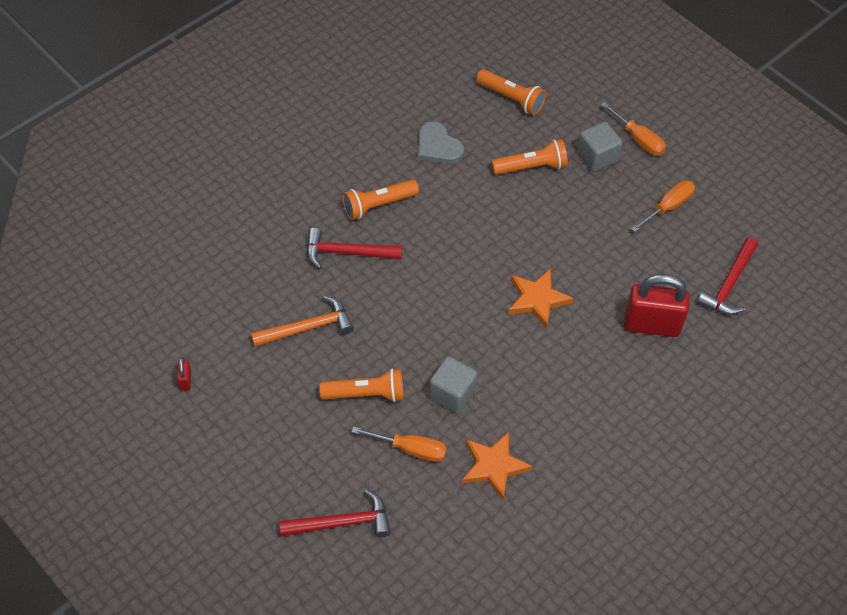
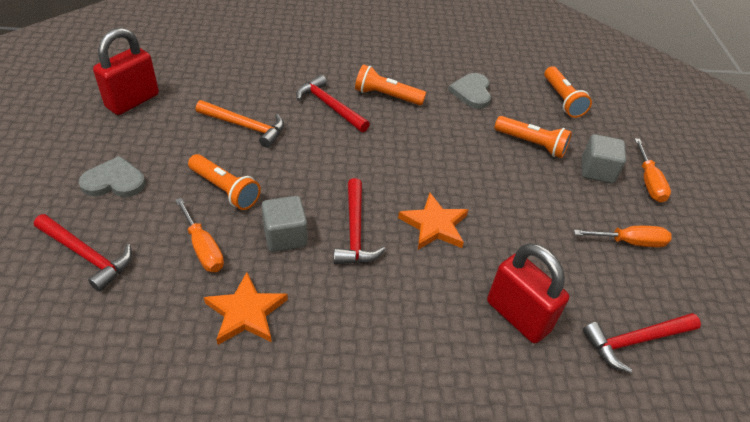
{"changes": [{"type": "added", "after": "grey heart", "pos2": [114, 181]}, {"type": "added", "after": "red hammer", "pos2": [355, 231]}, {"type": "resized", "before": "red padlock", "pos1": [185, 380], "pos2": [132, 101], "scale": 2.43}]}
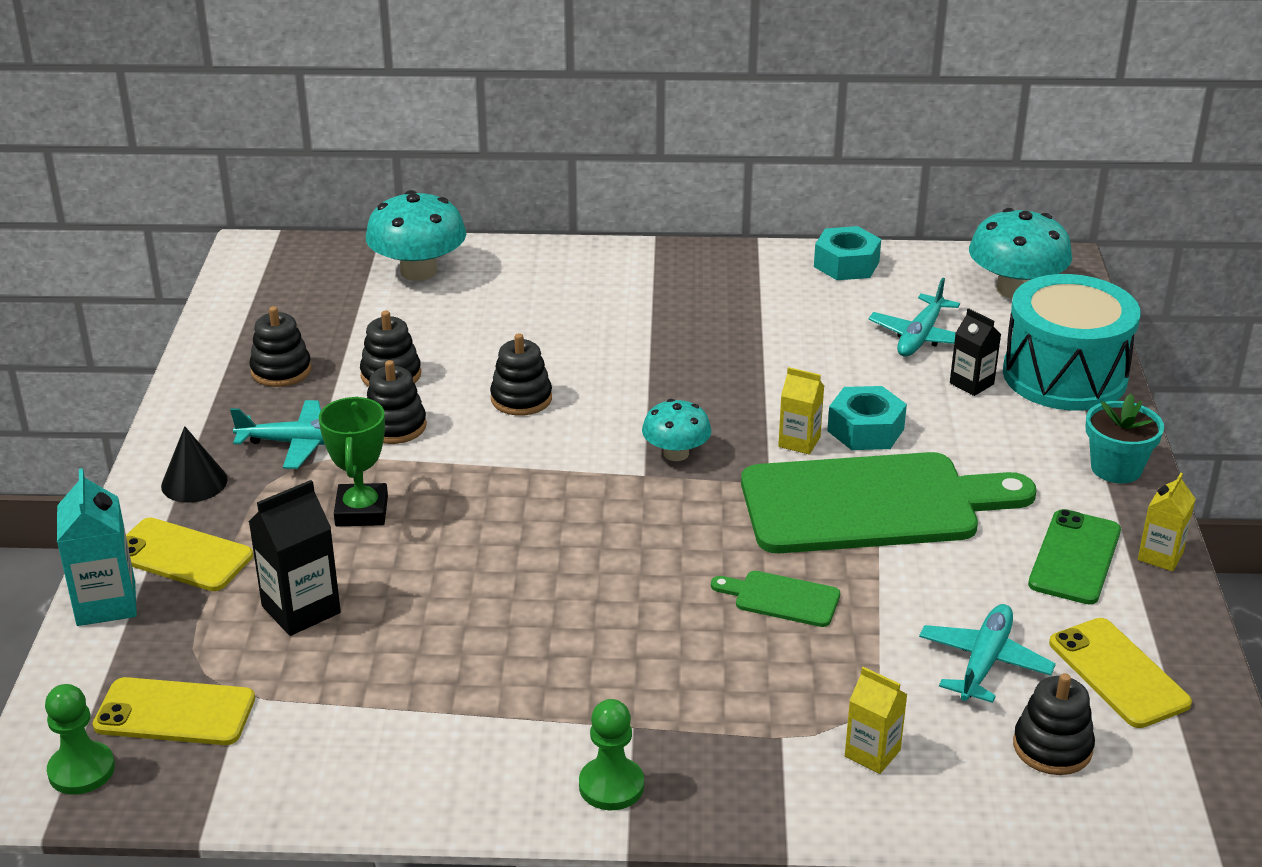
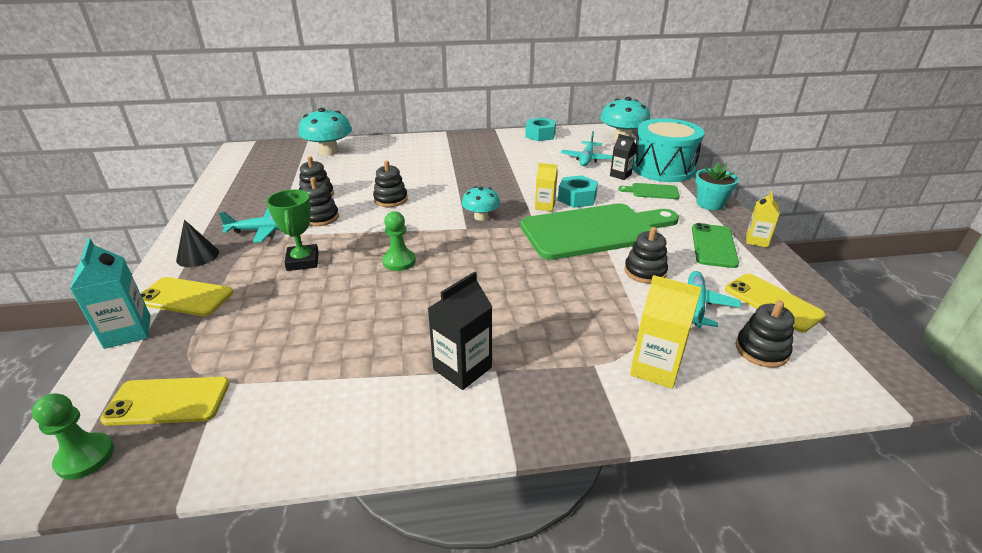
{"changes": [{"type": "moved", "before": "black carton", "pos1": [301, 609], "pos2": [462, 368]}, {"type": "moved", "before": "black stacking toy", "pos1": [281, 371], "pos2": [645, 271]}, {"type": "moved", "before": "green pawn", "pos1": [611, 786], "pos2": [399, 261]}, {"type": "moved", "before": "green cutting board", "pos1": [782, 598], "pos2": [652, 191]}, {"type": "resized", "before": "yellow carton", "pos1": [872, 753], "pos2": [655, 368], "scale": 1.55}]}
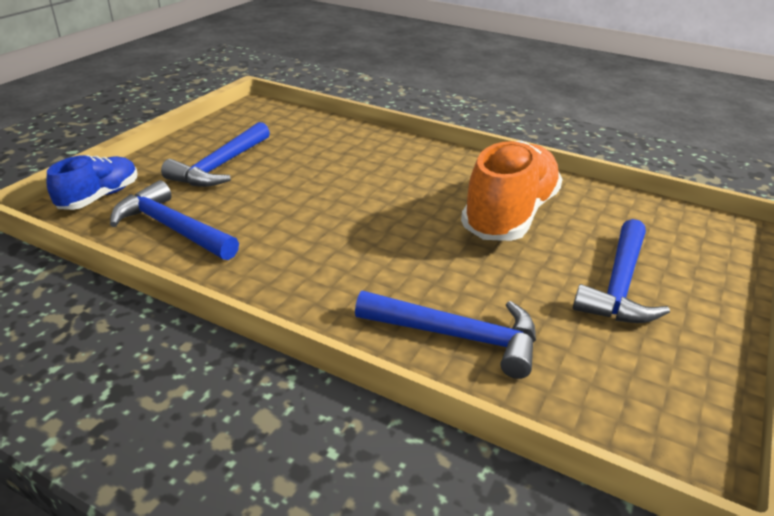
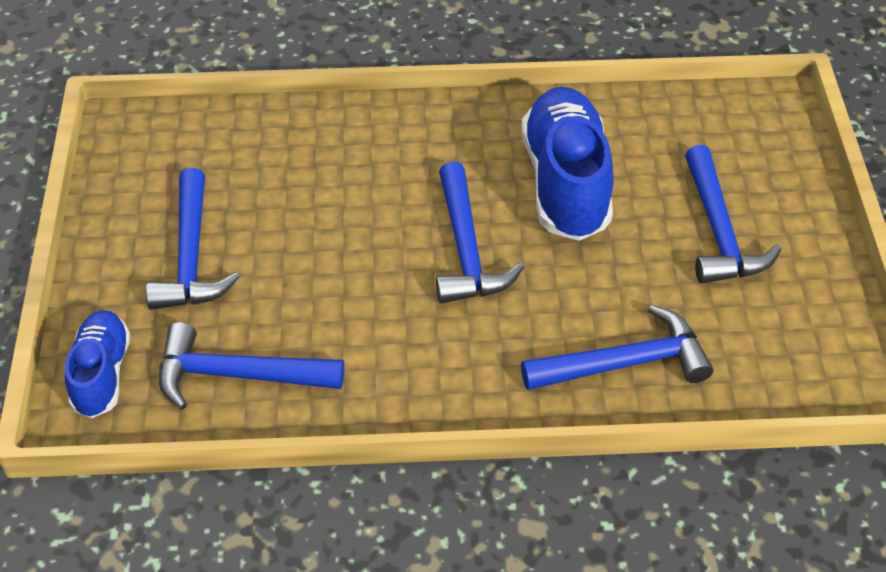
{"changes": [{"type": "added", "after": "blue hammer", "pos2": [466, 250]}, {"type": "recoloured", "before": "orange shoe", "after": "blue shoe", "pos1": [510, 215], "pos2": [566, 183]}]}
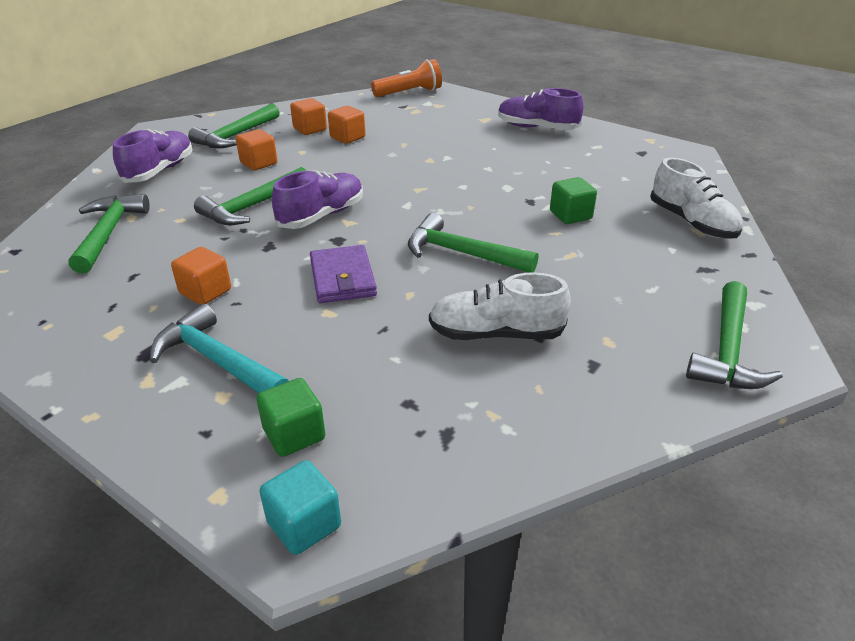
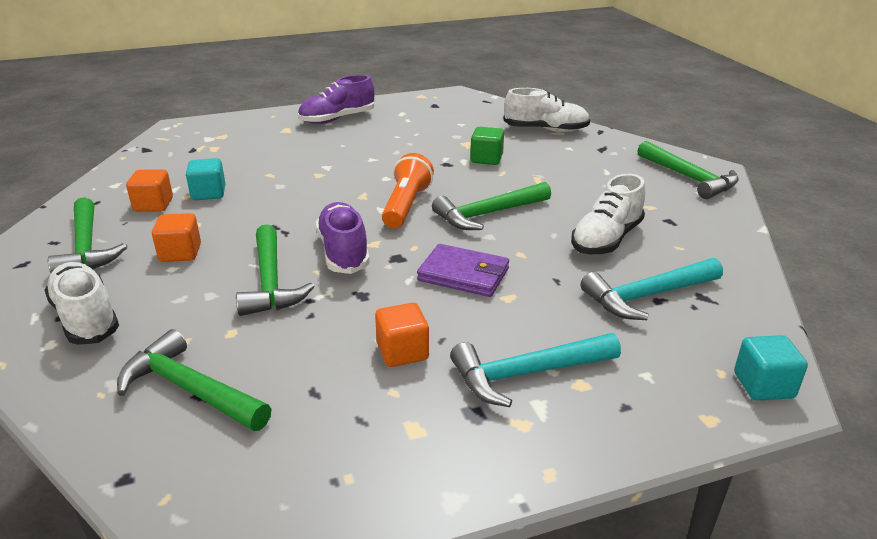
{"changes": [{"type": "removed", "before": "green cube", "pos1": [294, 434]}, {"type": "added", "after": "turquoise hammer", "pos2": [647, 296]}, {"type": "moved", "before": "orange flashlight", "pos1": [409, 93], "pos2": [406, 206]}, {"type": "recoloured", "before": "purple shoe", "after": "white shoe", "pos1": [159, 171], "pos2": [86, 318]}, {"type": "recoloured", "before": "orange cube", "after": "turquoise cube", "pos1": [347, 137], "pos2": [208, 193]}]}
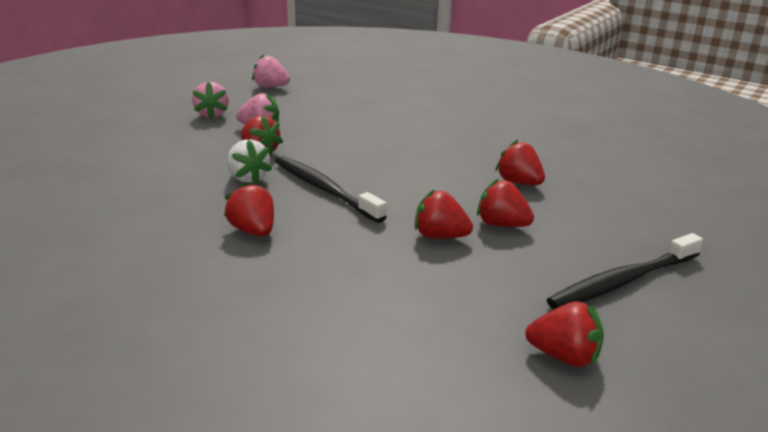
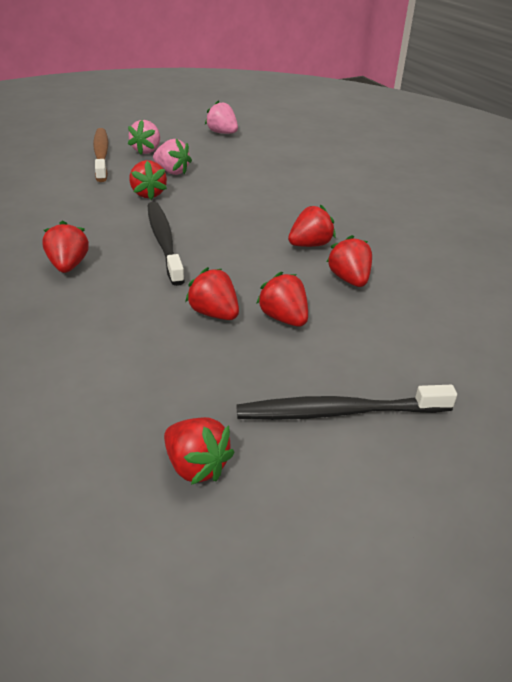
{"changes": [{"type": "removed", "before": "white strawberry", "pos1": [248, 178]}, {"type": "added", "after": "brown toothbrush", "pos2": [101, 155]}, {"type": "added", "after": "red strawberry", "pos2": [310, 245]}]}
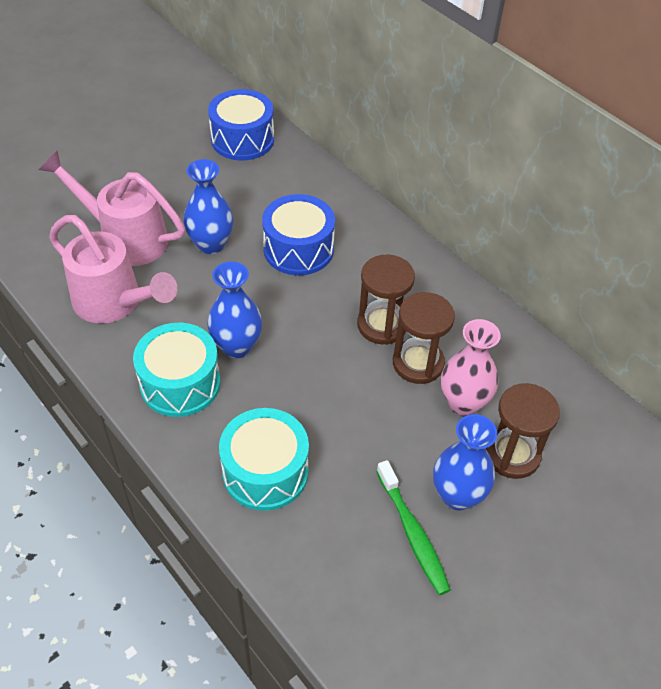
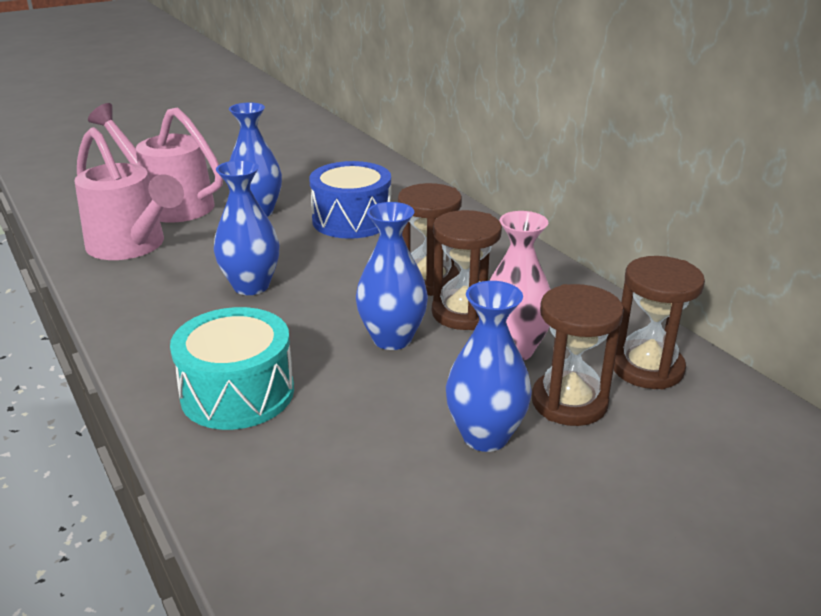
{"changes": [{"type": "removed", "before": "turquoise drum", "pos1": [180, 383]}, {"type": "removed", "before": "blue drum", "pos1": [242, 139]}, {"type": "removed", "before": "green toothbrush", "pos1": [413, 533]}, {"type": "added", "after": "blue vase", "pos2": [392, 339]}, {"type": "added", "after": "brown hourglass", "pos2": [647, 368]}]}
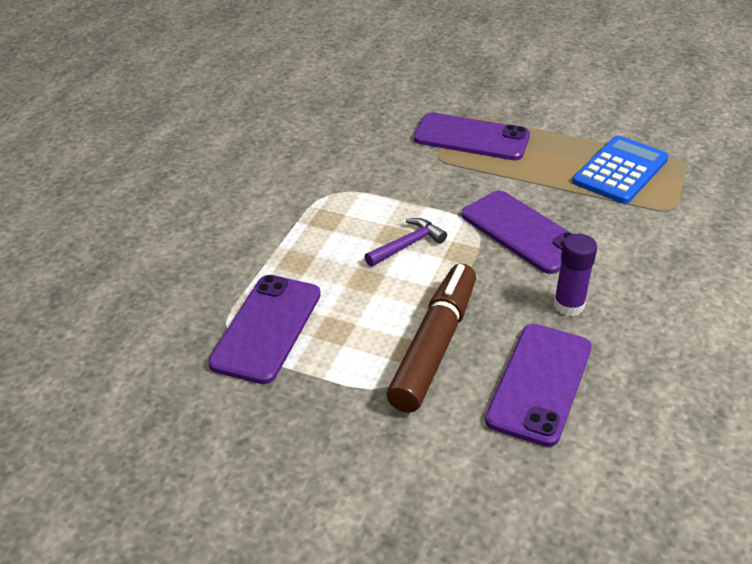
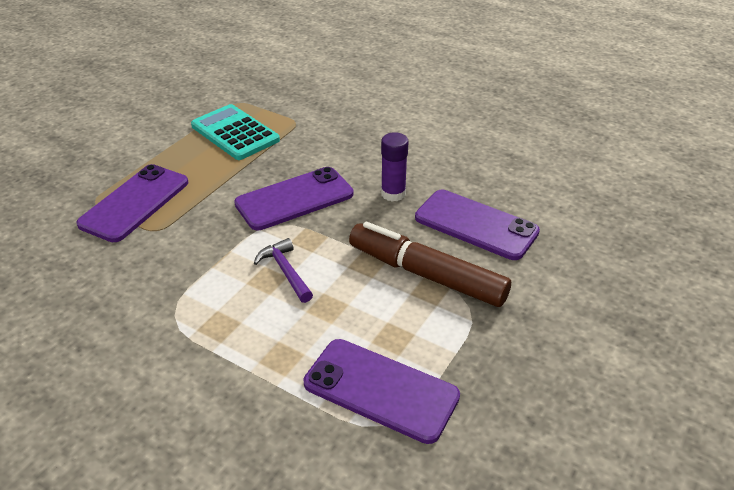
{"changes": [{"type": "recoloured", "before": "blue calculator", "after": "turquoise calculator", "pos1": [620, 171], "pos2": [235, 133]}]}
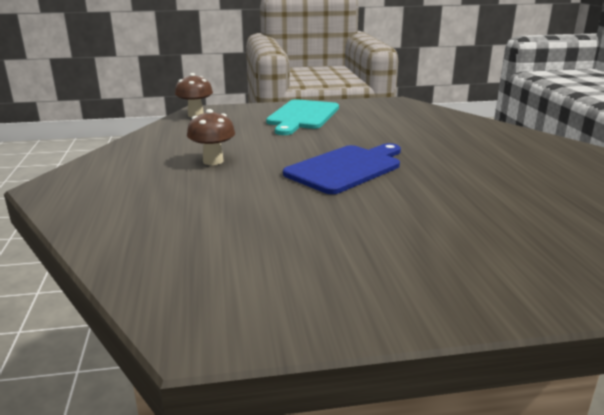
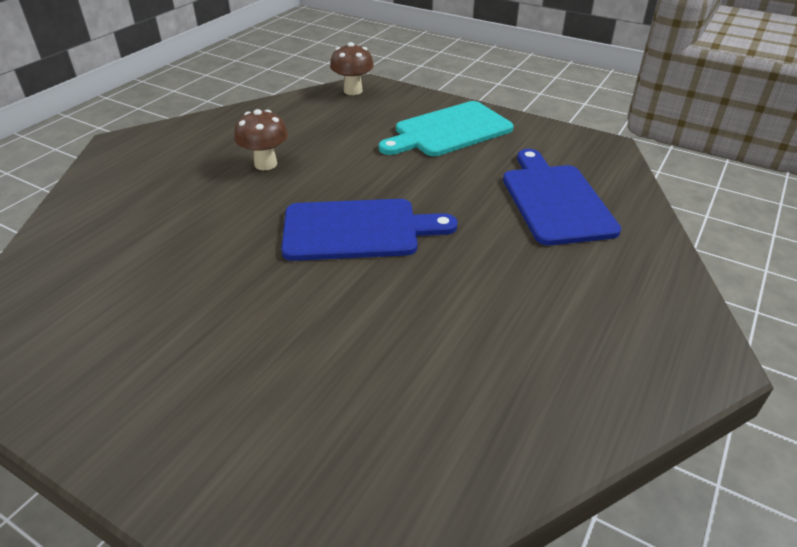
{"changes": [{"type": "added", "after": "blue cutting board", "pos2": [555, 200]}]}
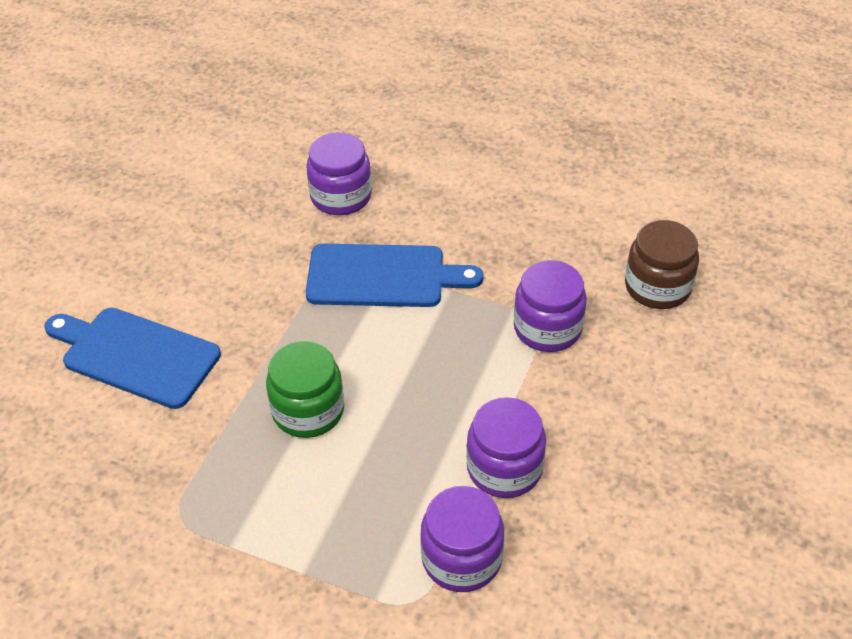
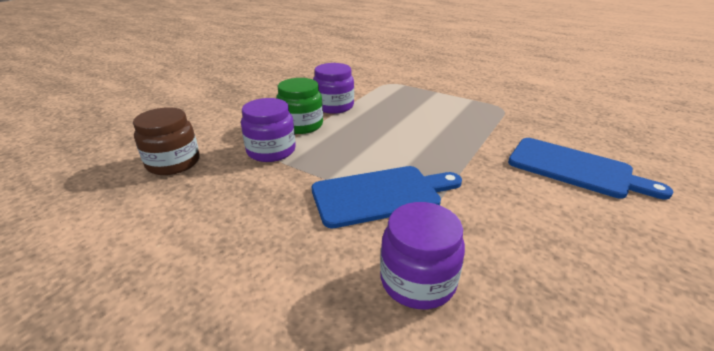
{"changes": [{"type": "removed", "before": "purple jar", "pos1": [461, 558]}, {"type": "moved", "before": "green jar", "pos1": [308, 411], "pos2": [301, 125]}, {"type": "turned", "before": "blue cutting board", "pos1": [383, 276], "pos2": [381, 195], "turn": 150}]}
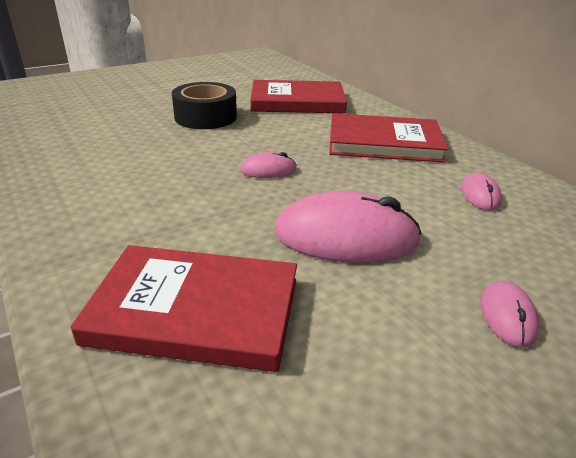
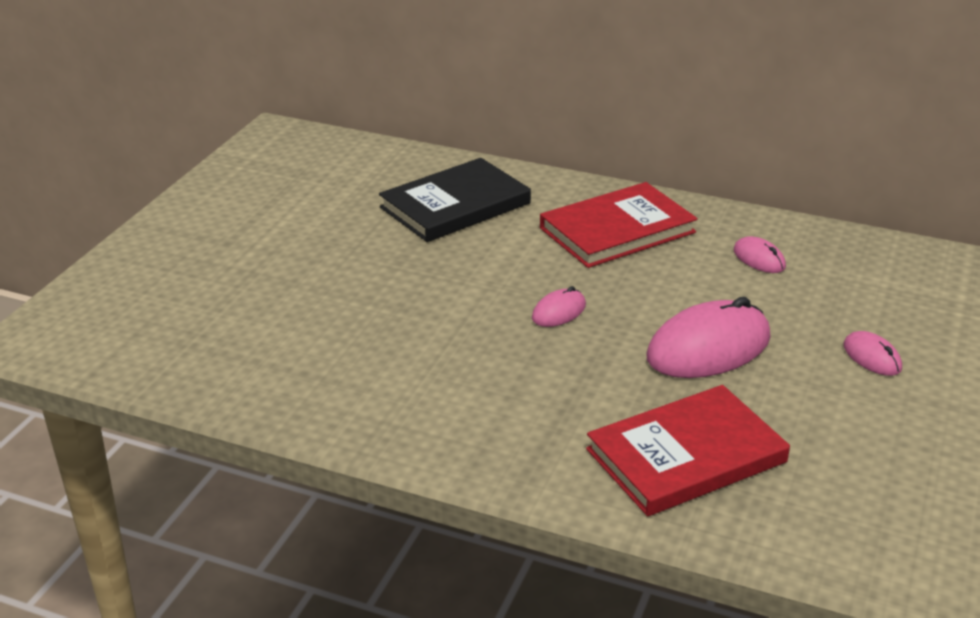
{"changes": [{"type": "removed", "before": "black tape", "pos1": [205, 117]}, {"type": "recoloured", "before": "red book", "after": "black book", "pos1": [297, 101], "pos2": [455, 205]}]}
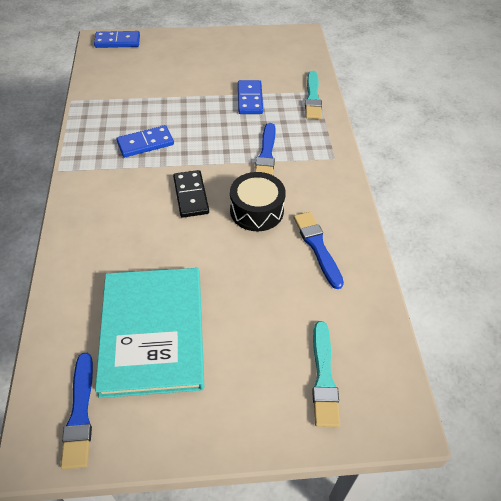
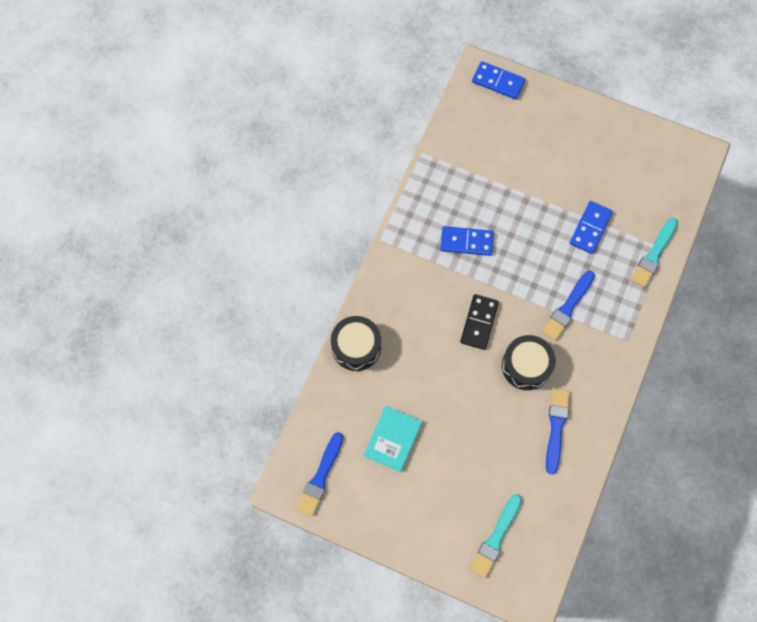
{"changes": [{"type": "added", "after": "black drum", "pos2": [356, 347]}, {"type": "resized", "before": "turquoise book", "pos1": [152, 332], "pos2": [393, 439], "scale": 0.52}]}
